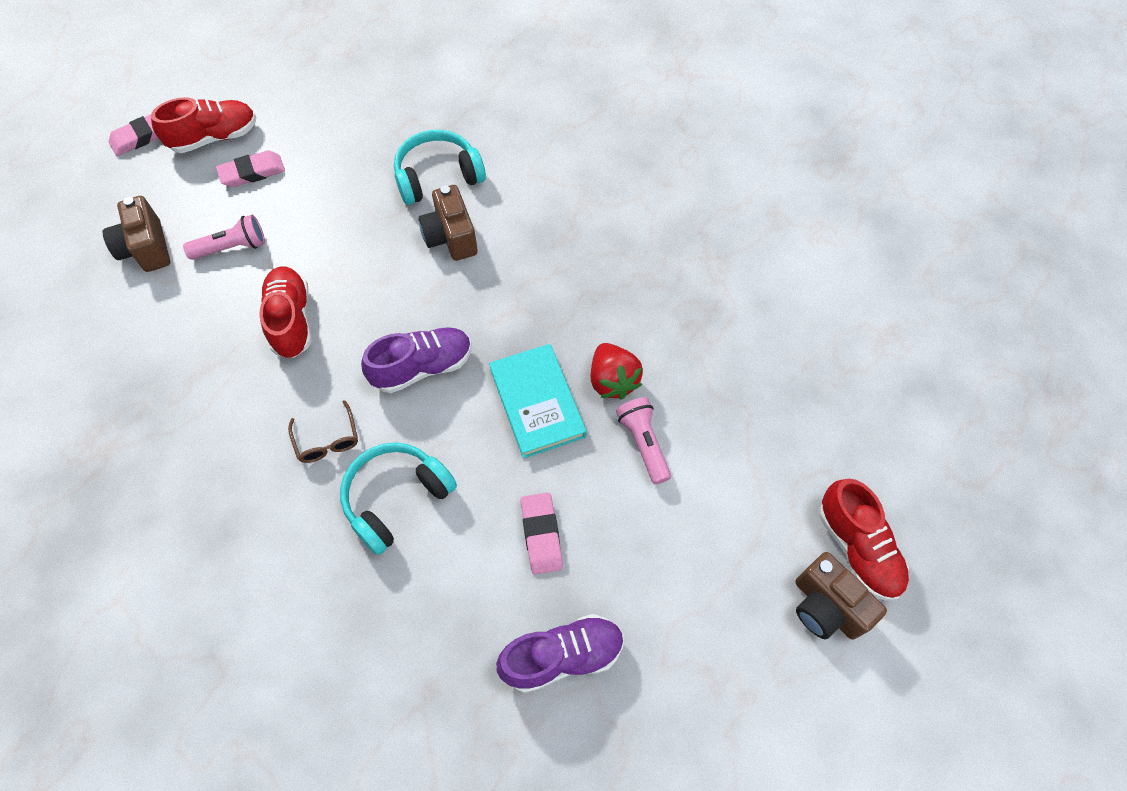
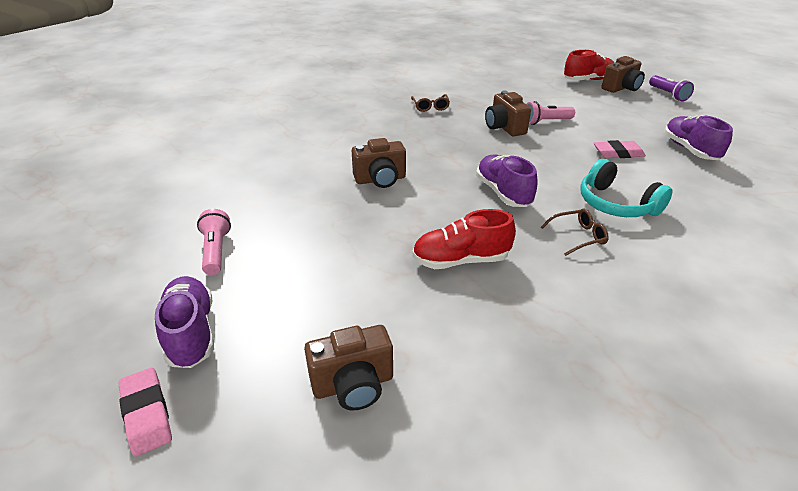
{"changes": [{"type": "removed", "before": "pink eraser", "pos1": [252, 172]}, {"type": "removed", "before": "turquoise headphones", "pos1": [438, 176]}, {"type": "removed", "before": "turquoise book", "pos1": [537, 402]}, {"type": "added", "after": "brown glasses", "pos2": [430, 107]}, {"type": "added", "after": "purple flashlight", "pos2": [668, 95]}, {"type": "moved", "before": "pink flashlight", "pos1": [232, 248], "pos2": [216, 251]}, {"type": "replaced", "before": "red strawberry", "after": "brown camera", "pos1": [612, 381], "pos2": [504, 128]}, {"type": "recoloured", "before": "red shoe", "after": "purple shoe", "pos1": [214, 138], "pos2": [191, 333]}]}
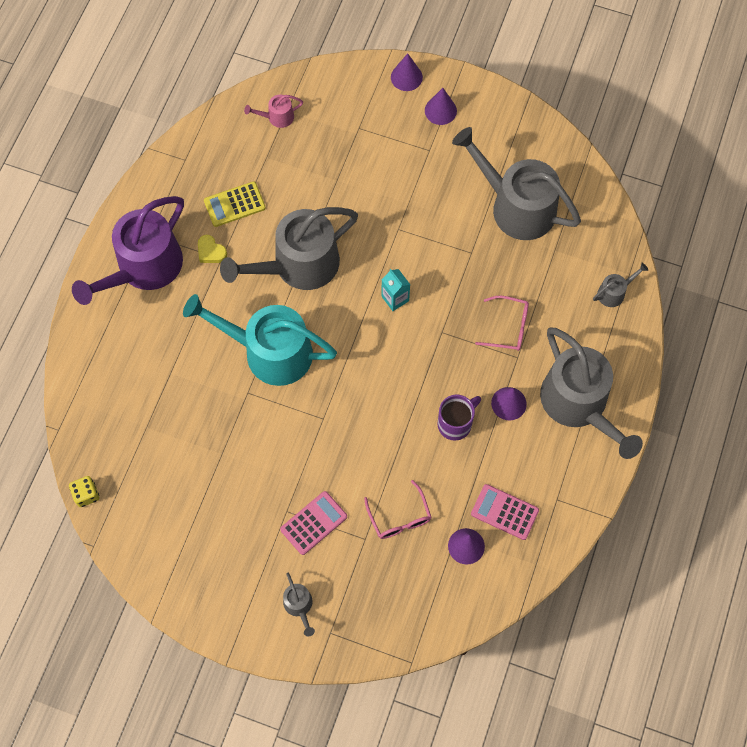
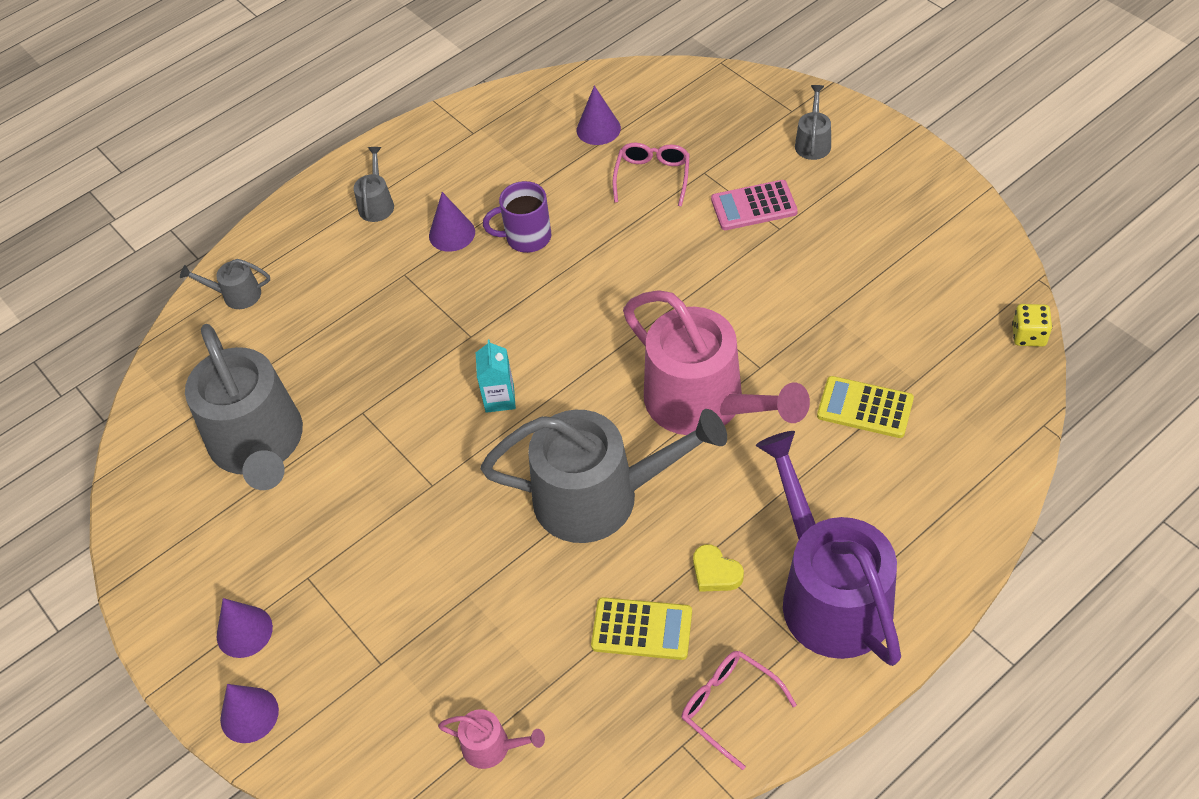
{"changes": [{"type": "removed", "before": "pink calculator", "pos1": [504, 512]}, {"type": "added", "after": "yellow calculator", "pos2": [865, 408]}, {"type": "moved", "before": "pink glasses", "pos1": [508, 327], "pos2": [728, 706]}, {"type": "recoloured", "before": "turquoise watering can", "after": "pink watering can", "pos1": [270, 352], "pos2": [703, 402]}, {"type": "turned", "before": "purple watering can", "pos1": [144, 267], "pos2": [829, 594], "turn": -90}, {"type": "turned", "before": "yellow heart", "pos1": [211, 251], "pos2": [715, 572], "turn": 150}, {"type": "resized", "before": "grey watering can", "pos1": [578, 404], "pos2": [376, 204], "scale": 0.42}]}
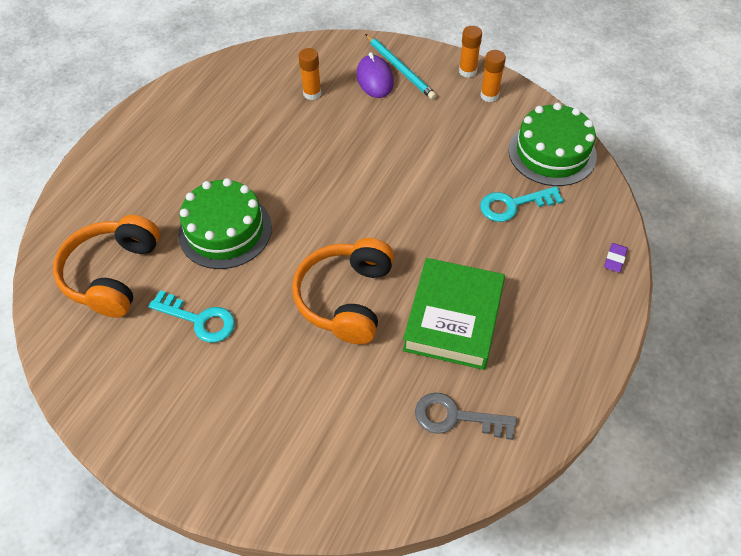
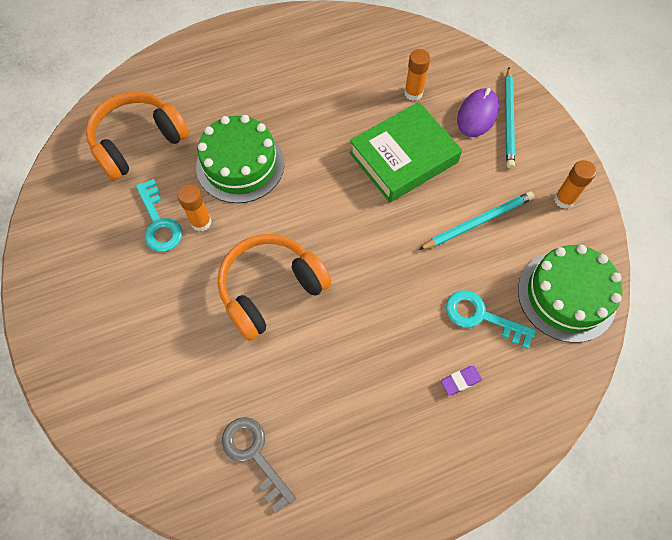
{"changes": [{"type": "added", "after": "turquoise pencil", "pos2": [478, 222]}, {"type": "moved", "before": "green book", "pos1": [453, 318], "pos2": [403, 157]}, {"type": "moved", "before": "orange glue stick", "pos1": [467, 71], "pos2": [201, 222]}, {"type": "moved", "before": "purple eraser", "pos1": [614, 259], "pos2": [460, 381]}]}
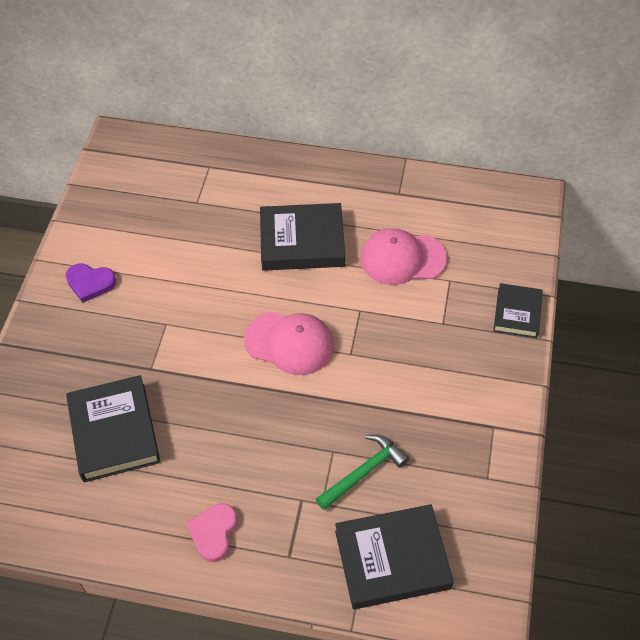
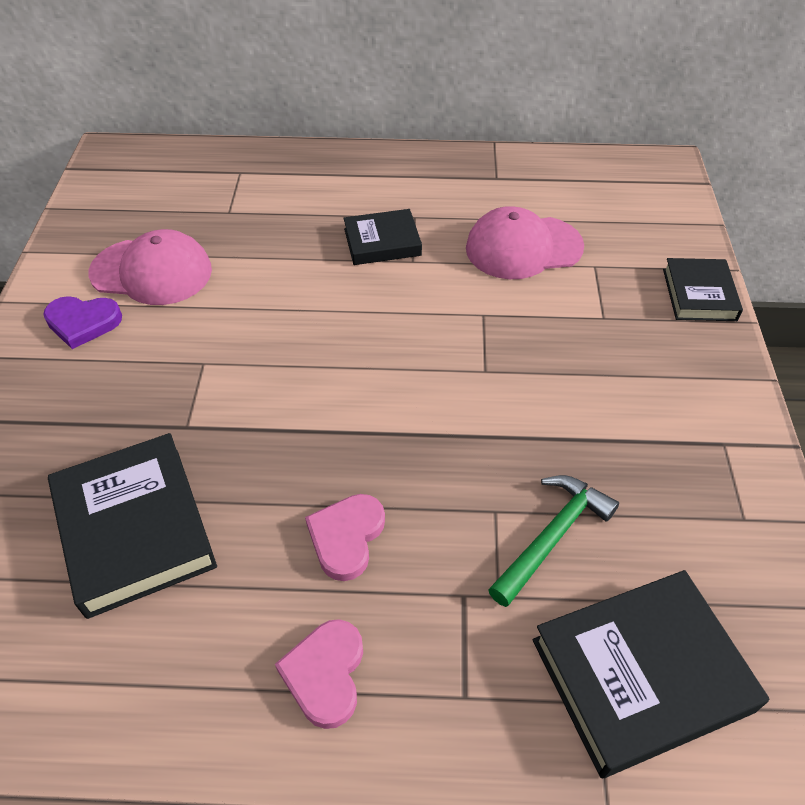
{"changes": [{"type": "added", "after": "pink heart", "pos2": [346, 537]}, {"type": "moved", "before": "pink cap", "pos1": [289, 343], "pos2": [152, 272]}, {"type": "resized", "before": "black book", "pos1": [302, 242], "pos2": [382, 242], "scale": 0.61}]}
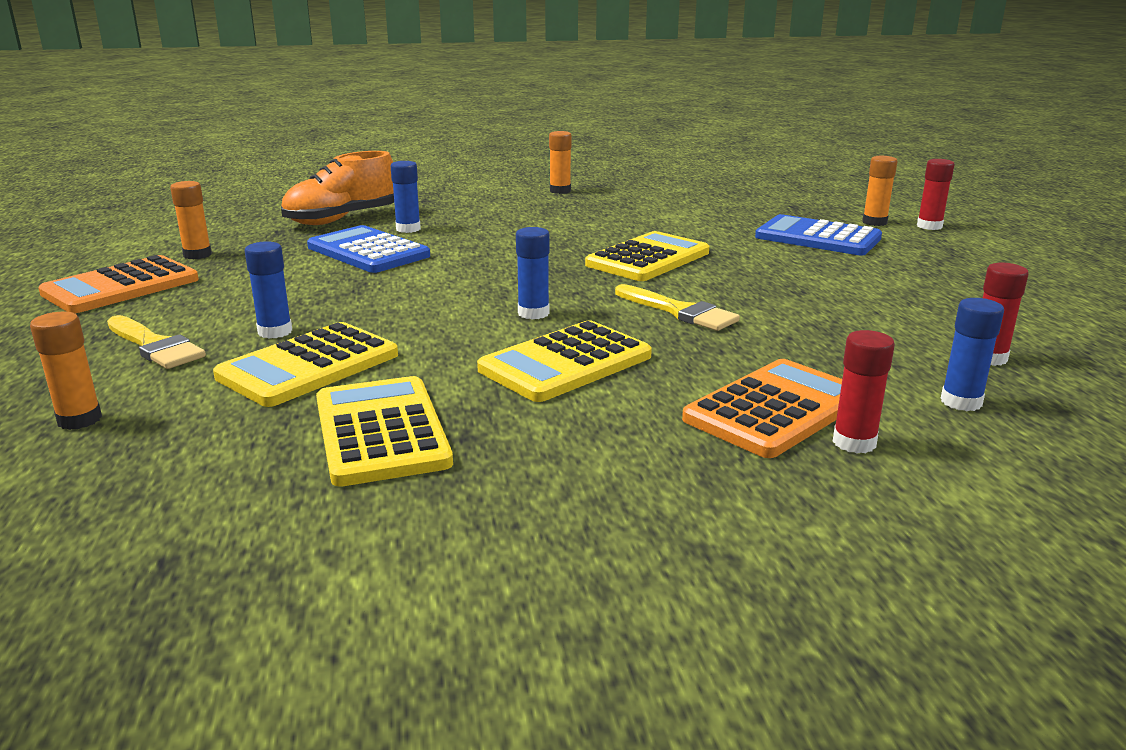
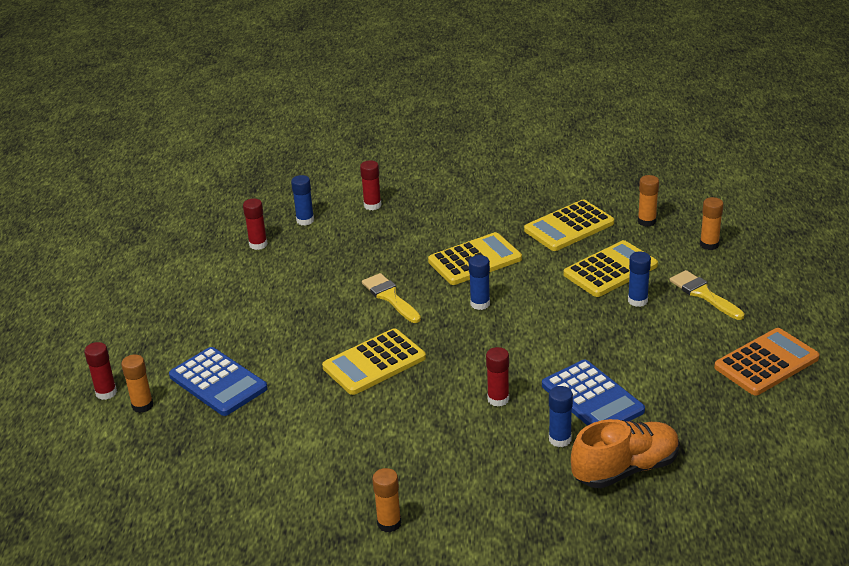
{"changes": [{"type": "removed", "before": "orange calculator", "pos1": [775, 409]}, {"type": "added", "after": "red glue stick", "pos2": [498, 399]}, {"type": "moved", "before": "orange glue stick", "pos1": [197, 255], "pos2": [646, 221]}, {"type": "turned", "before": "yellow calculator", "pos1": [381, 431], "pos2": [569, 227], "turn": 60}]}
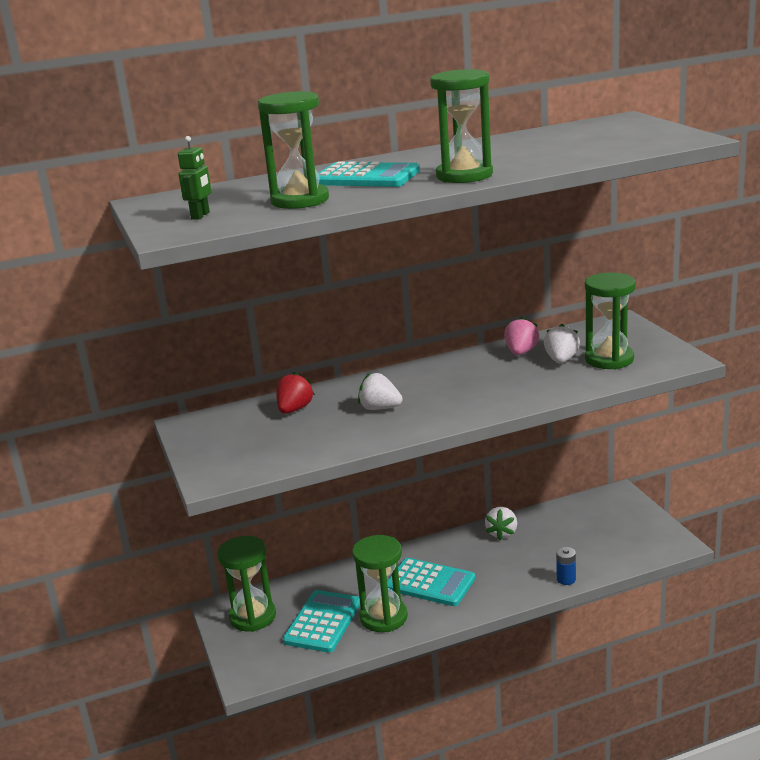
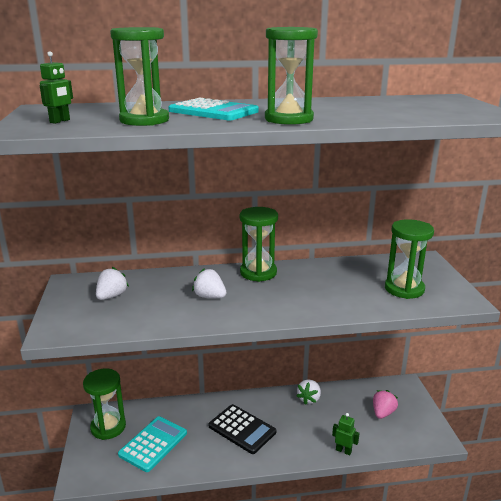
{"changes": [{"type": "removed", "before": "red strawberry", "pos1": [294, 409]}, {"type": "moved", "before": "green hourglass", "pos1": [383, 617], "pos2": [258, 273]}, {"type": "moved", "before": "pink strawberry", "pos1": [521, 352], "pos2": [383, 413]}, {"type": "moved", "before": "white strawberry", "pos1": [561, 360], "pos2": [111, 296]}, {"type": "replaced", "before": "blue battery", "after": "green robot", "pos1": [566, 579], "pos2": [343, 450]}, {"type": "recoloured", "before": "turquoise calculator", "after": "black calculator", "pos1": [430, 583], "pos2": [242, 429]}]}
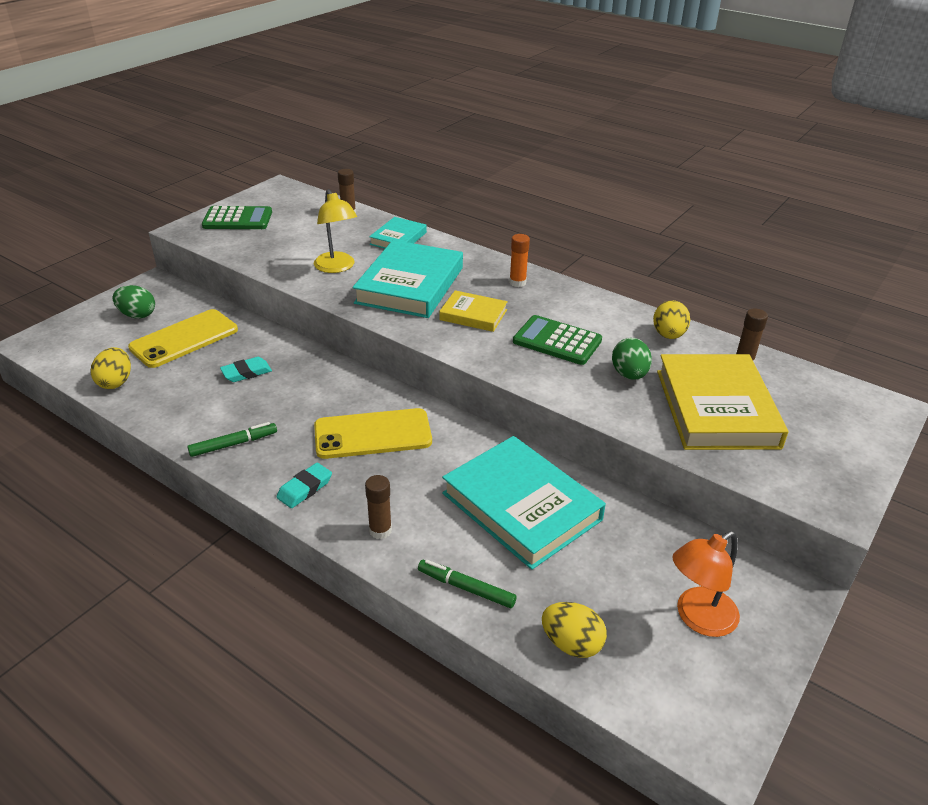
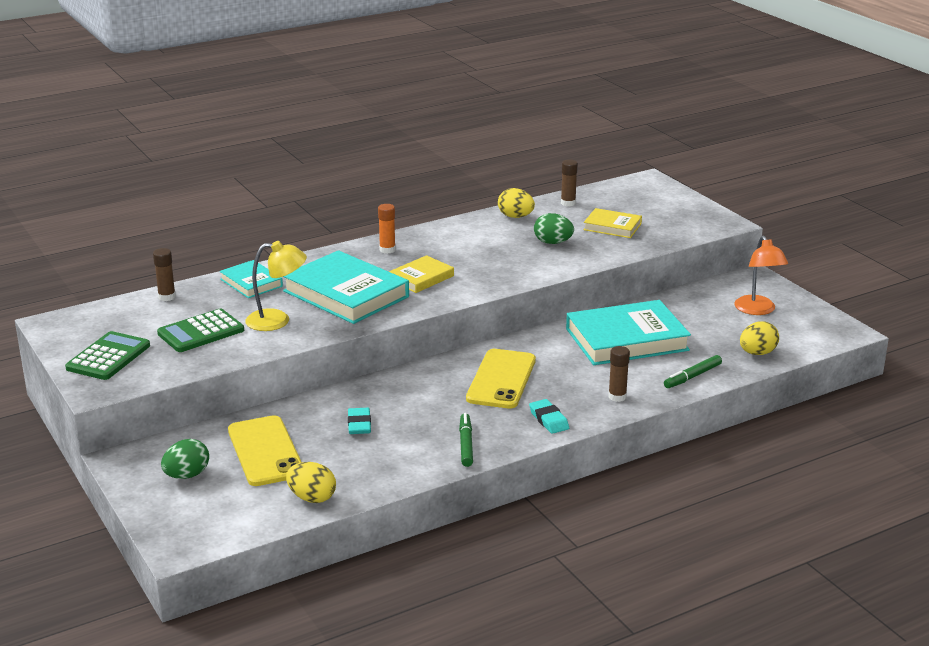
{"changes": [{"type": "moved", "before": "green calculator", "pos1": [557, 341], "pos2": [201, 332]}, {"type": "resized", "before": "yellow book", "pos1": [716, 408], "pos2": [612, 227], "scale": 0.53}]}
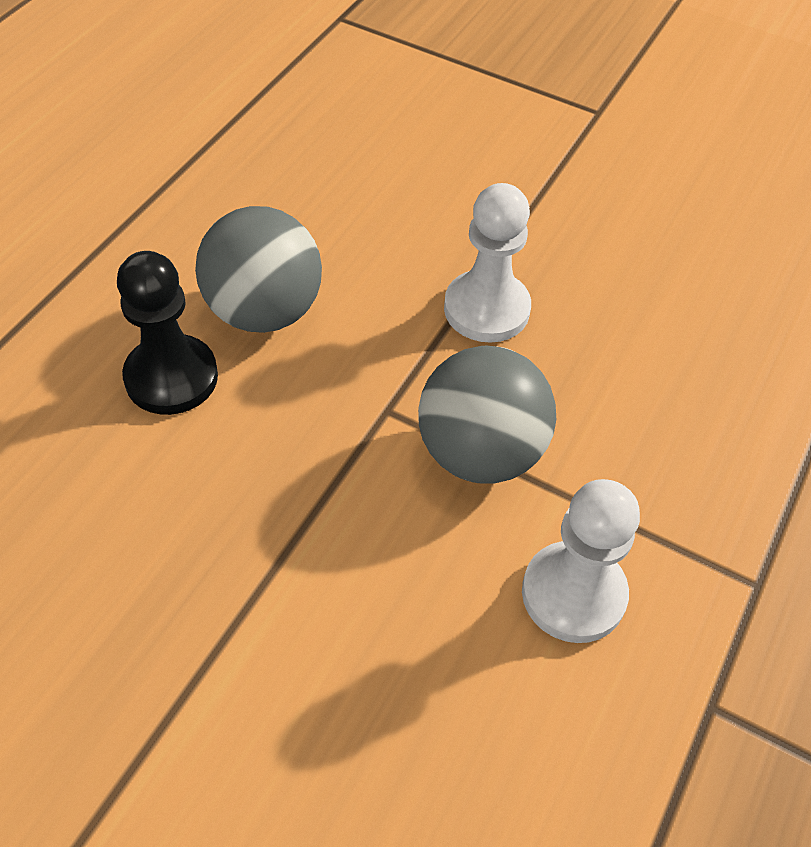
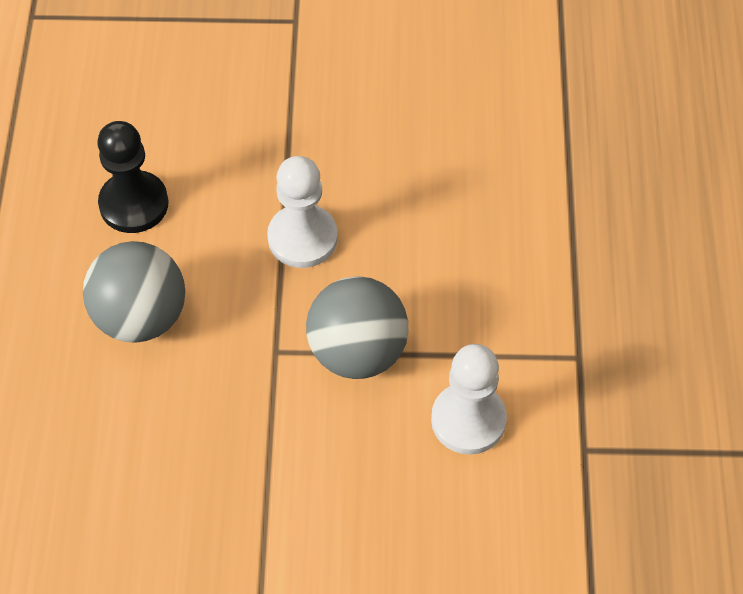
{"changes": [{"type": "moved", "before": "black pawn", "pos1": [171, 377], "pos2": [134, 204]}]}
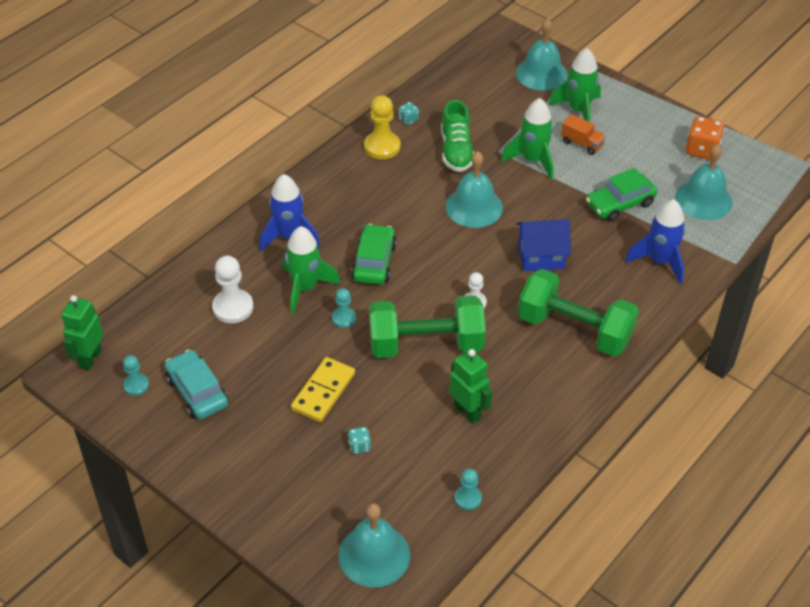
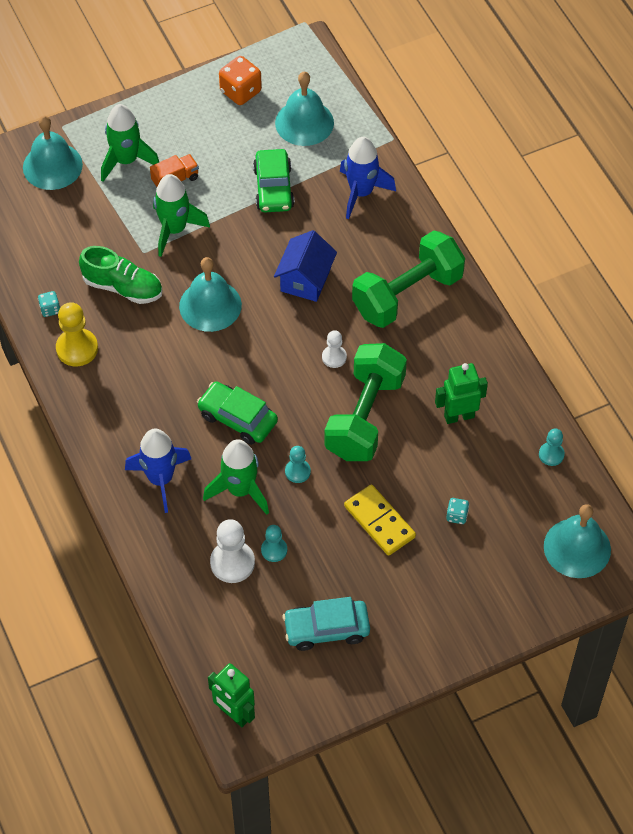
{"changes": [{"type": "moved", "before": "turquoise pawn", "pos1": [136, 385], "pos2": [274, 550]}]}
